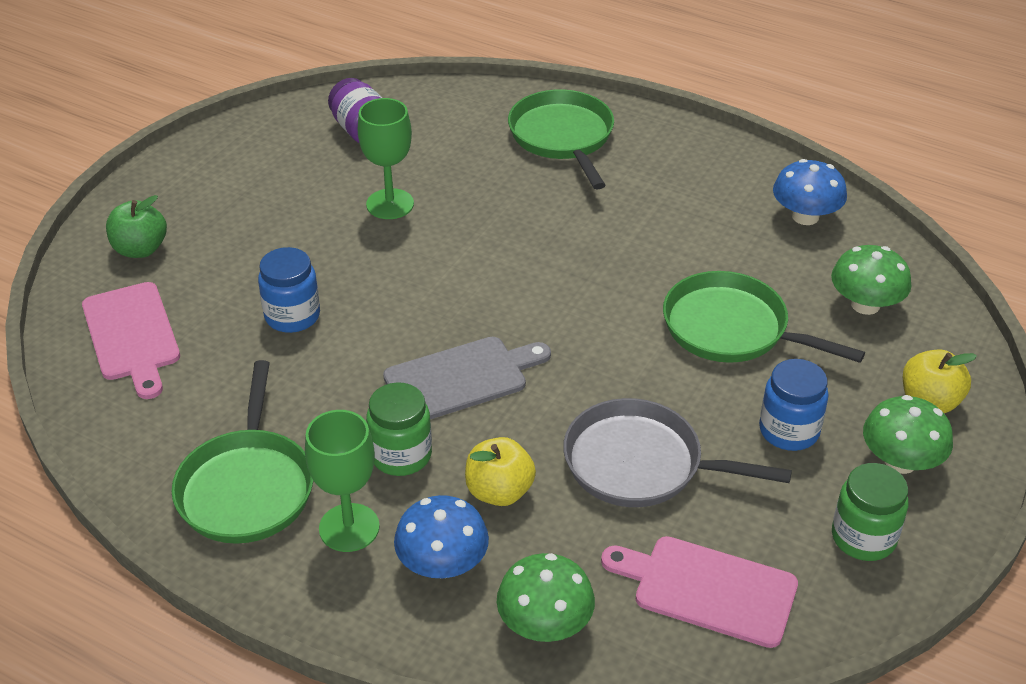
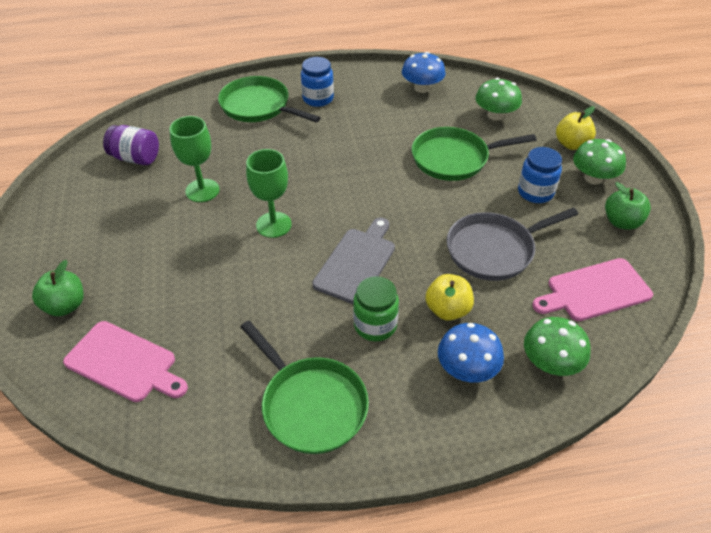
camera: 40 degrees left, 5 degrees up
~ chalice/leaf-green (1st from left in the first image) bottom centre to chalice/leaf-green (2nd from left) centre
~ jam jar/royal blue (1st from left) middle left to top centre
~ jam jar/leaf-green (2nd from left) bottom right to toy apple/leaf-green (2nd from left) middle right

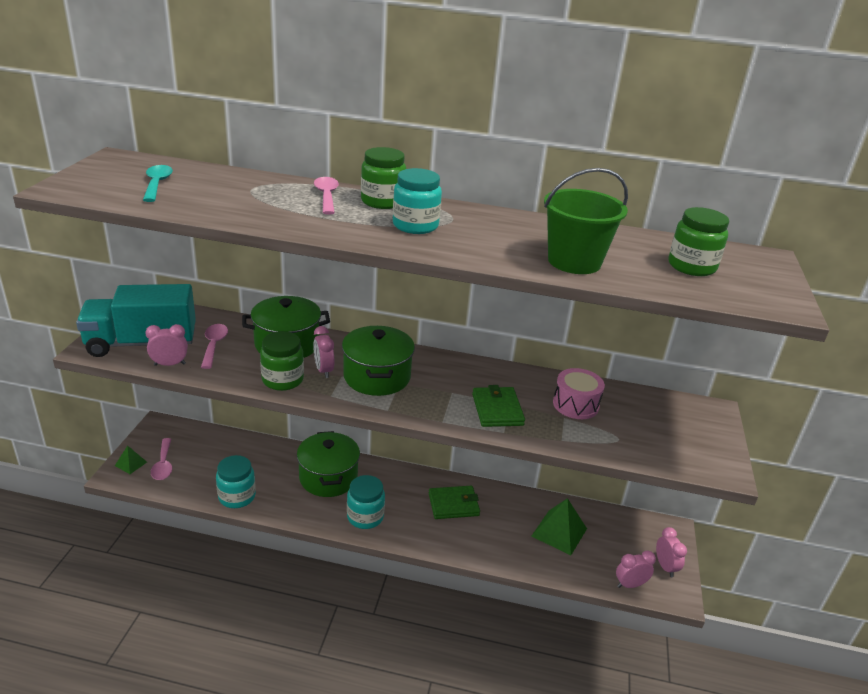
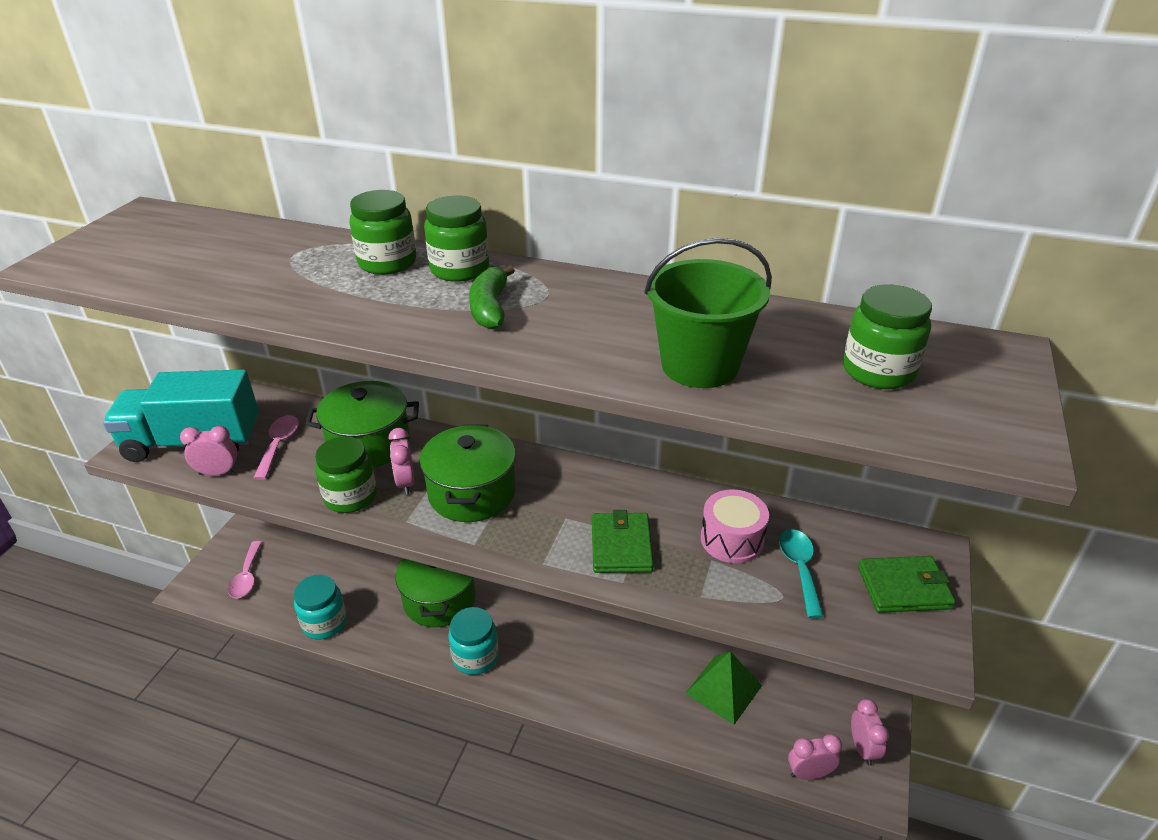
camera: 10 degrees right, 5 degrees up
~ teaspoon/pink (3rd from left) top centre to jam jar/leaf-green (2nd from left) top left
~ jam jar/turquoise (3rd from left) top centre to banana/leaf-green centre
~ teaspoon/turquoise top left to bottom right
~ wallet/leaf-green (1st from left in the first image) bottom centre to wallet/leaf-green (2nd from left) bottom right
- pyramid/leaf-green (1st from left) middle left

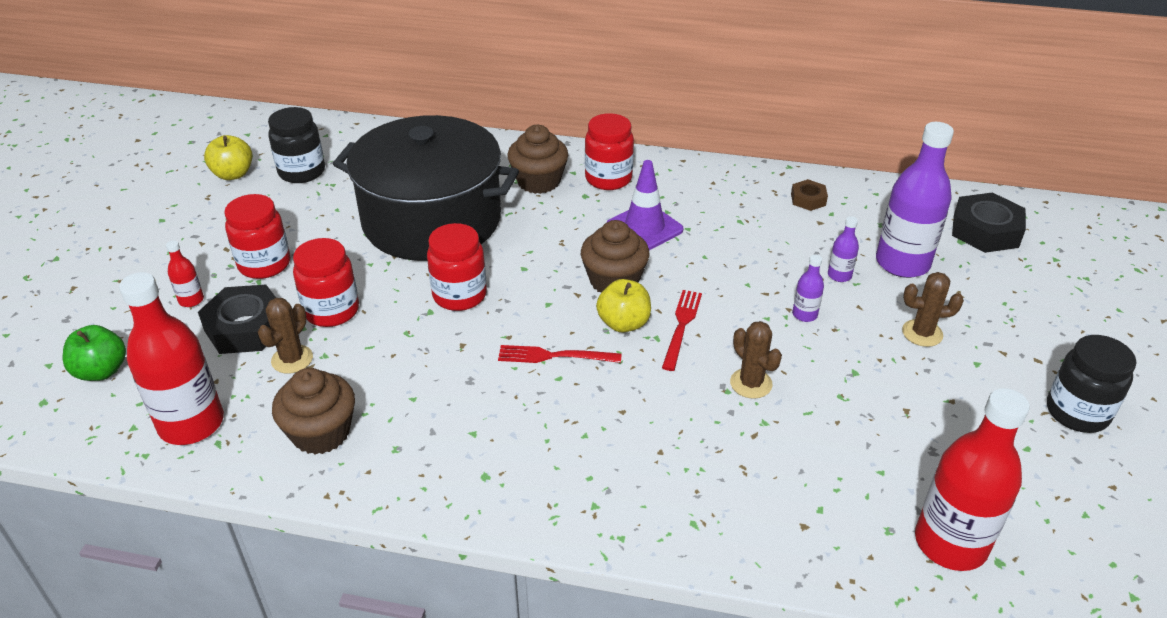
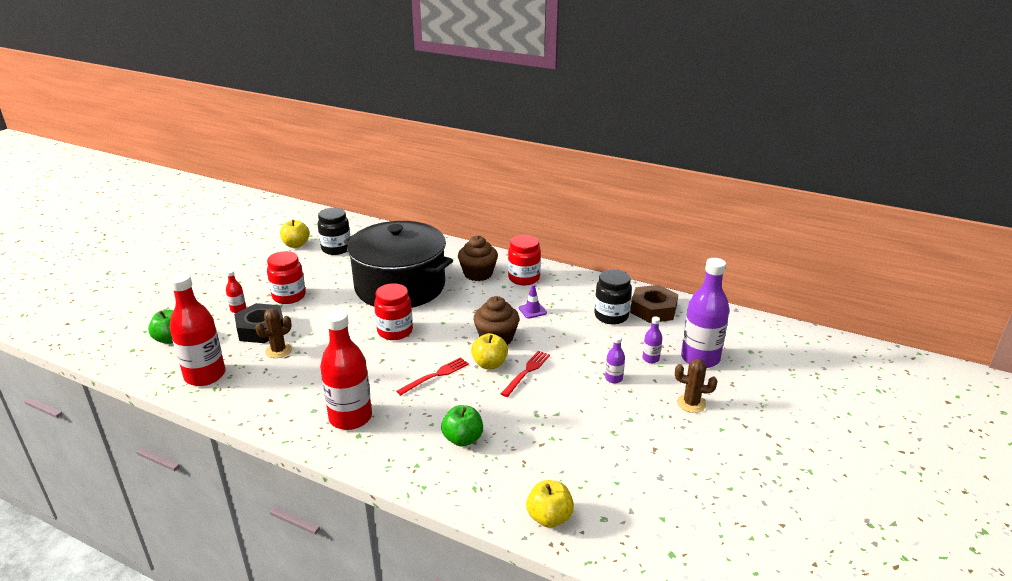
camera: 15 degrees right, 10 degrees down
~ flask/red (3rd from left) bottom right to centre
~ table fork/red (1st from left) centre = centre 120 degrees clockwise
+ toy apple/leaf-green (2nd from left) bottom centre
~ traffic cone/royal purple top centre = centre x0.57
+ toy apple/golden (3rd from left) bottom centre
~ jam jar/black (2nd from left) middle right to centre
~ hex nut/dark brown top right = centre x1.86
- muffin/dark brown (1st from left) middle left
- jam jar/red (2nd from left) middle left
- prickly plant/dark brown (2nd from left) centre
- hex nut/black (2nd from left) middle right

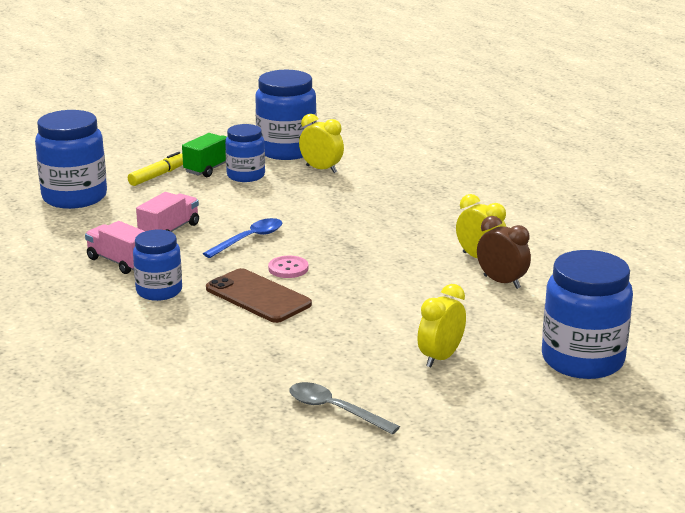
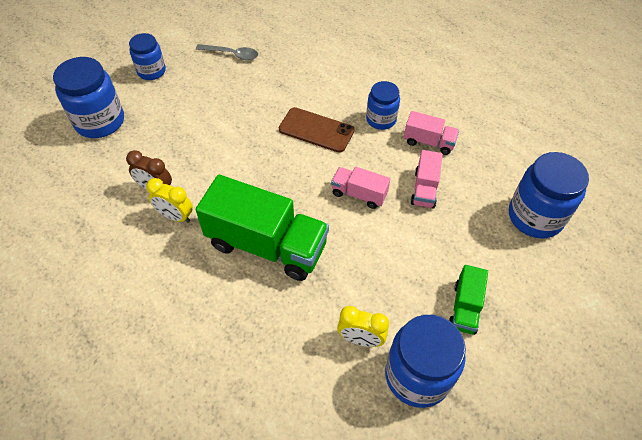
camera: 160 degrees right, 30 degrees up
~ jam jar/royal blue (3rd from left in the first image) top centre to jam jar/royal blue (2nd from left) top left
+ lorry/leaf-green (1st from left) centre
~ teaspoon/royal blue centre to lorry/pink (1st from left) centre
- marker/golden top left
- button/pink centre
- bedside clock/golden (2nd from left) centre

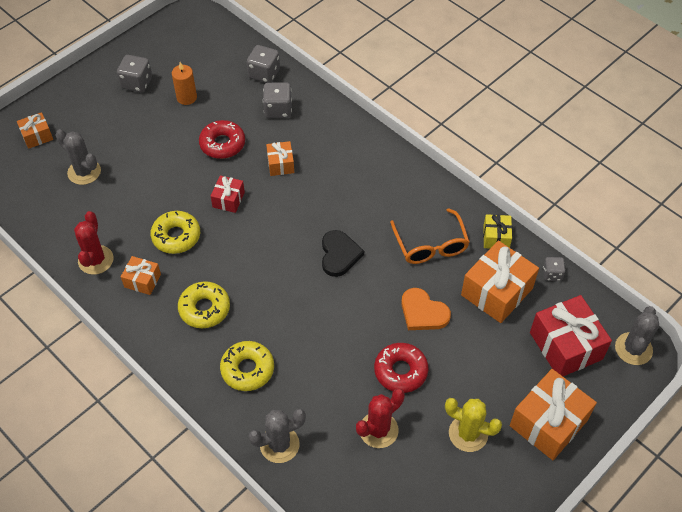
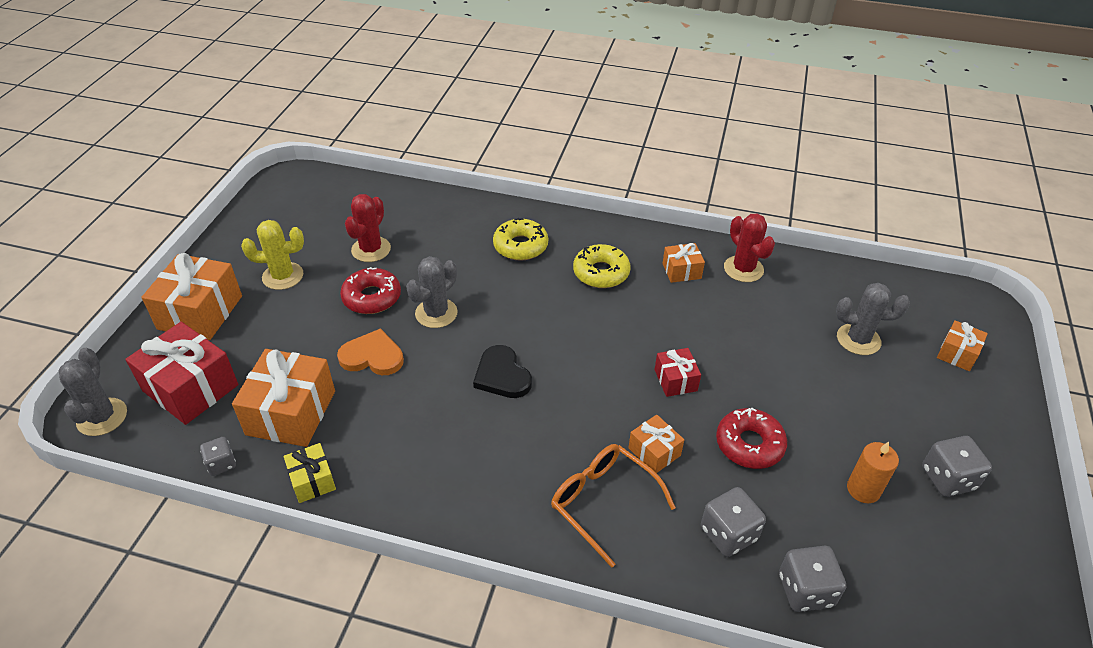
camera: 150 degrees right, 10 degrees down
~ prickly plant/ash-grey (2nd from left) bottom centre to centre
~ eyeglasses/bright orange centre to bottom centre
- doughnut/golden (1st from left) middle left

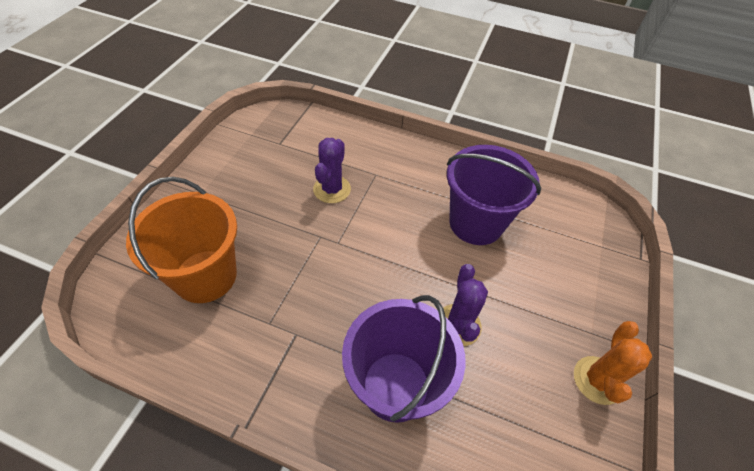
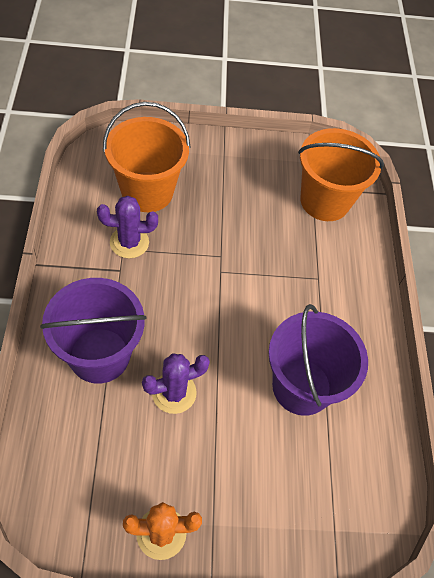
camera: 65 degrees right, 5 degrees up
~ prickly plant/royal purple (1st from left) centre to middle left
+ bucket/bright orange (2nd from left) top right

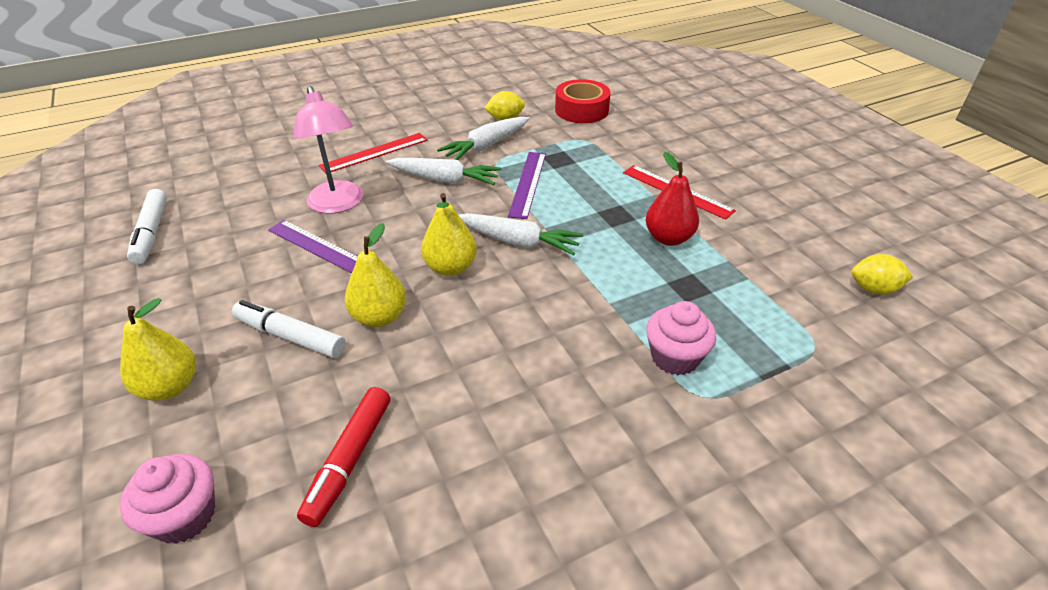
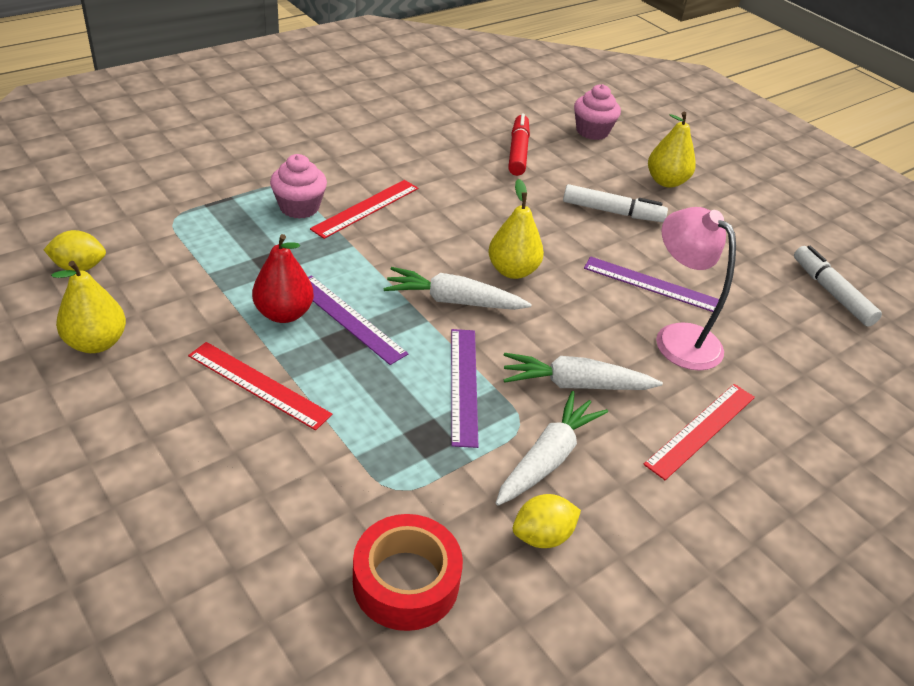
camera: 165 degrees right, 0 degrees up
~ toy pear/golden (2nd from left in the first image) centre to toy pear/golden (1st from left) middle left
+ measuring stick/royal purple (1st from left) centre
+ measuring stick/red (2nd from left) top centre

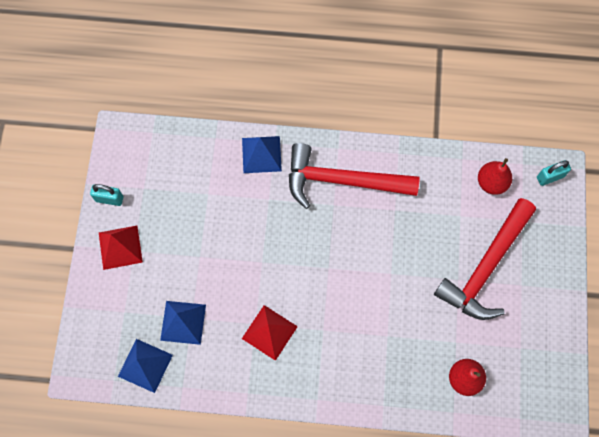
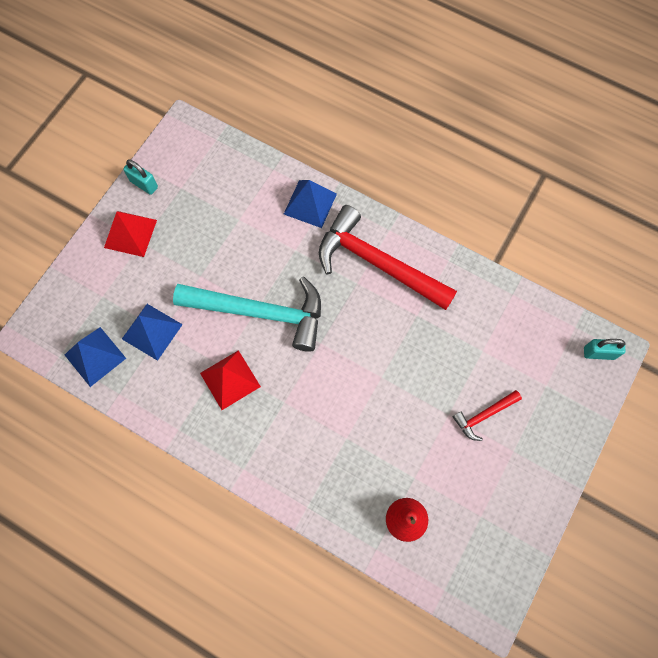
camera: 25 degrees right, 0 degrees up
+ claw hammer/turquoise centre
~ claw hammer/red (2nd from left) middle right = middle right x0.46
- toy pear/red (2nd from left) middle right

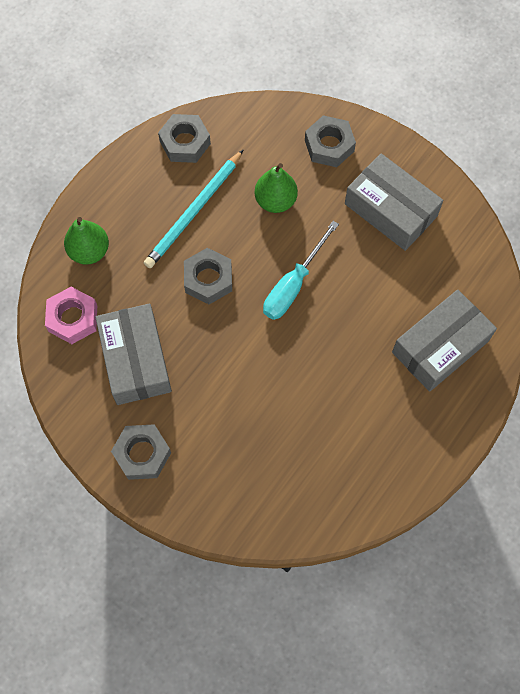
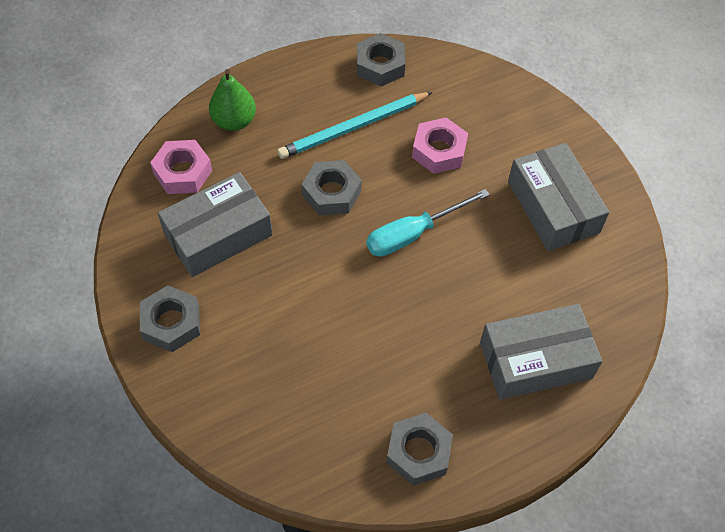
camera: 25 degrees right, 10 degrees down
~ parcel/ash-grey (1st from left) middle left = middle left 45 degrees clockwise
~ hex nut/ash-grey (4th from left) top centre to bottom centre
~ toy pear/leaf-green (2nd from left) top centre to hex nut/pink (2nd from left) top centre

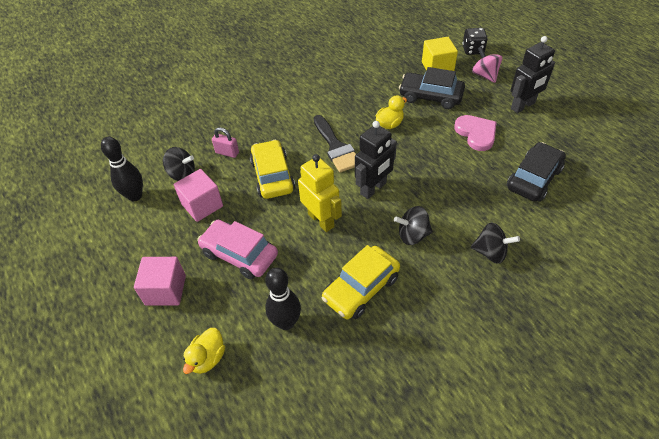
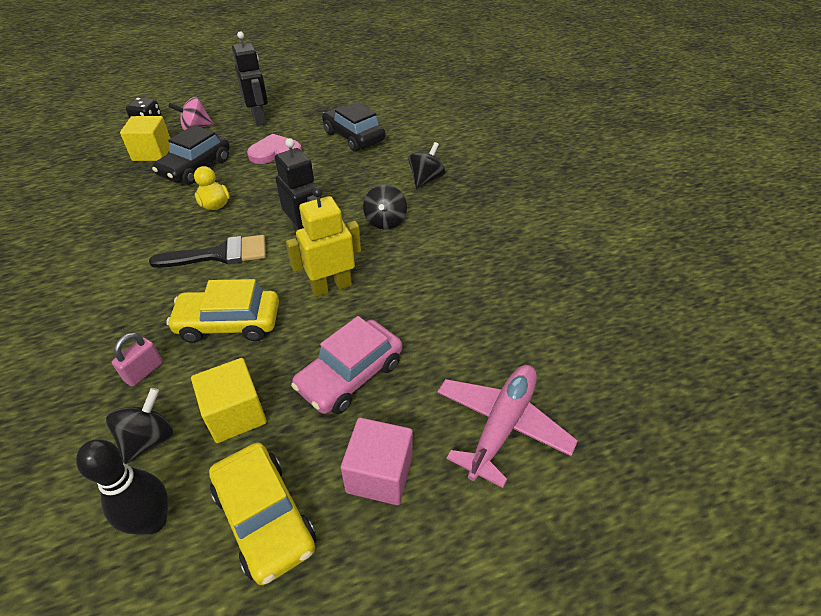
camera: 80 degrees left, 5 degrees down
~ solid cube/pink (2nd from left) middle left to solid cube/golden (2nd from left) middle left
~ toy car/golden (2nd from left) centre to bottom left
~ rubber duck/golden (1st from left) bottom left to plane/pink bottom centre
- skittle/black (2nd from left) bottom centre

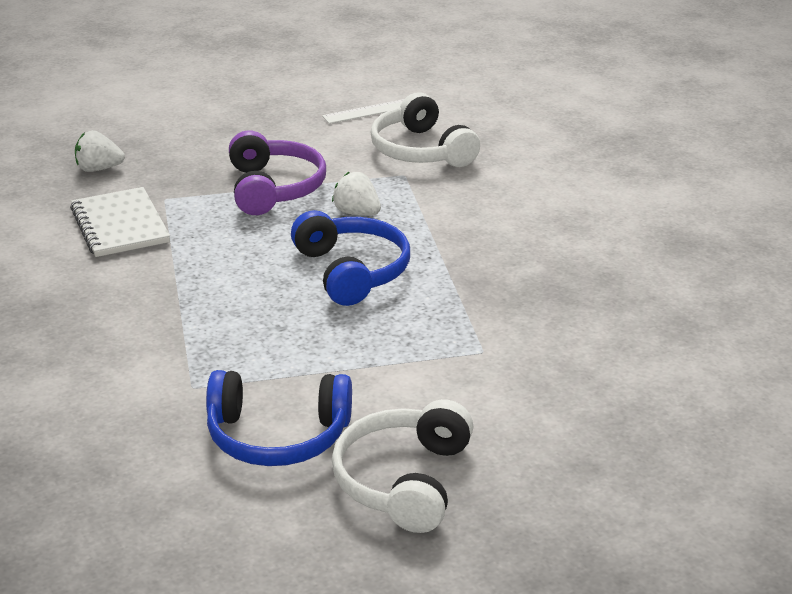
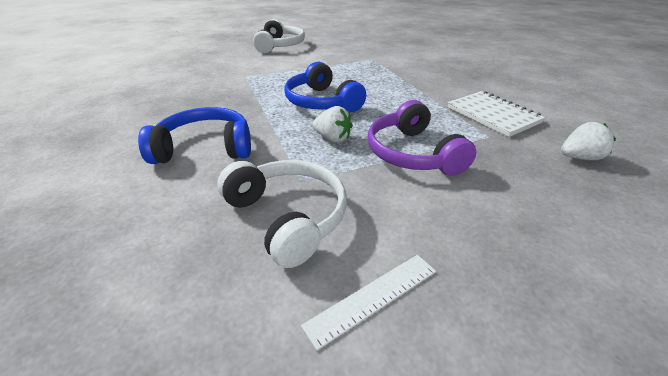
camera: 170 degrees right, 5 degrees up
~ headset/royal blue (1st from left) bottom centre to middle left

